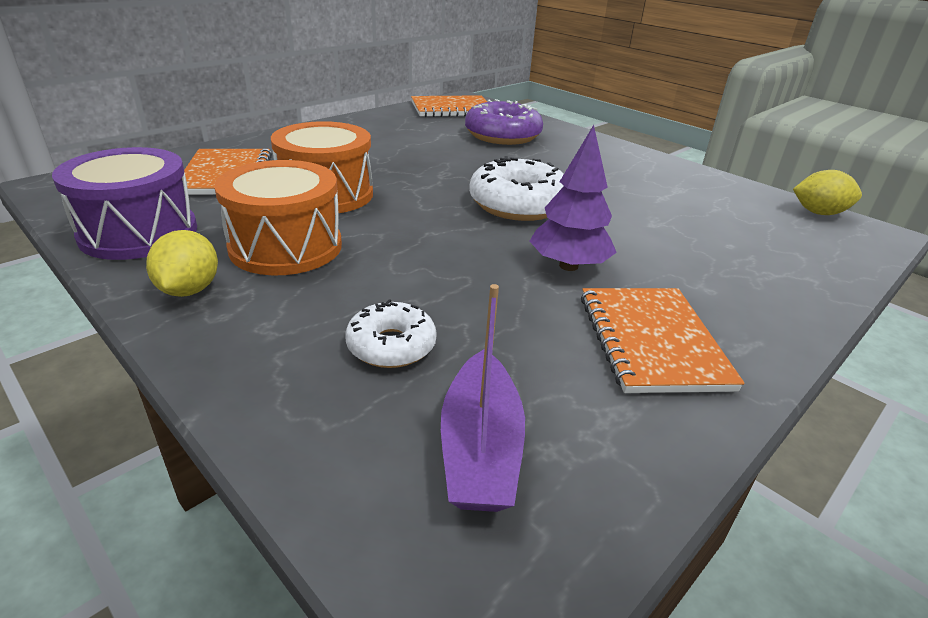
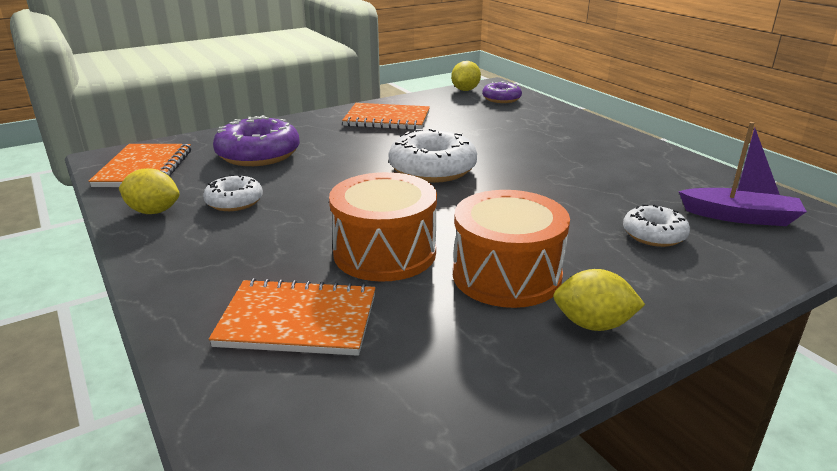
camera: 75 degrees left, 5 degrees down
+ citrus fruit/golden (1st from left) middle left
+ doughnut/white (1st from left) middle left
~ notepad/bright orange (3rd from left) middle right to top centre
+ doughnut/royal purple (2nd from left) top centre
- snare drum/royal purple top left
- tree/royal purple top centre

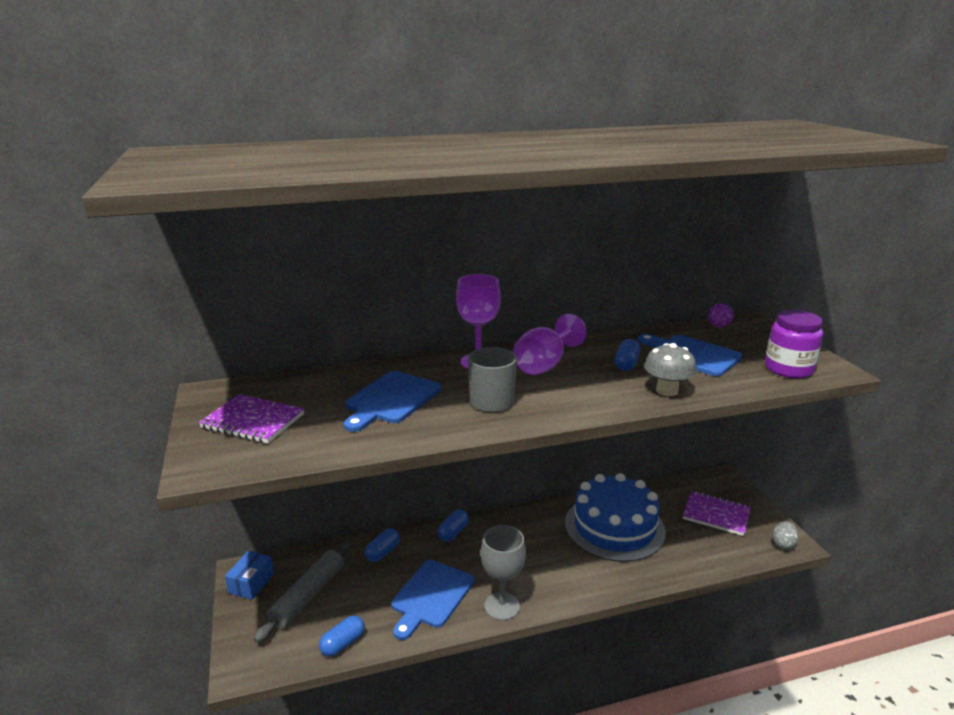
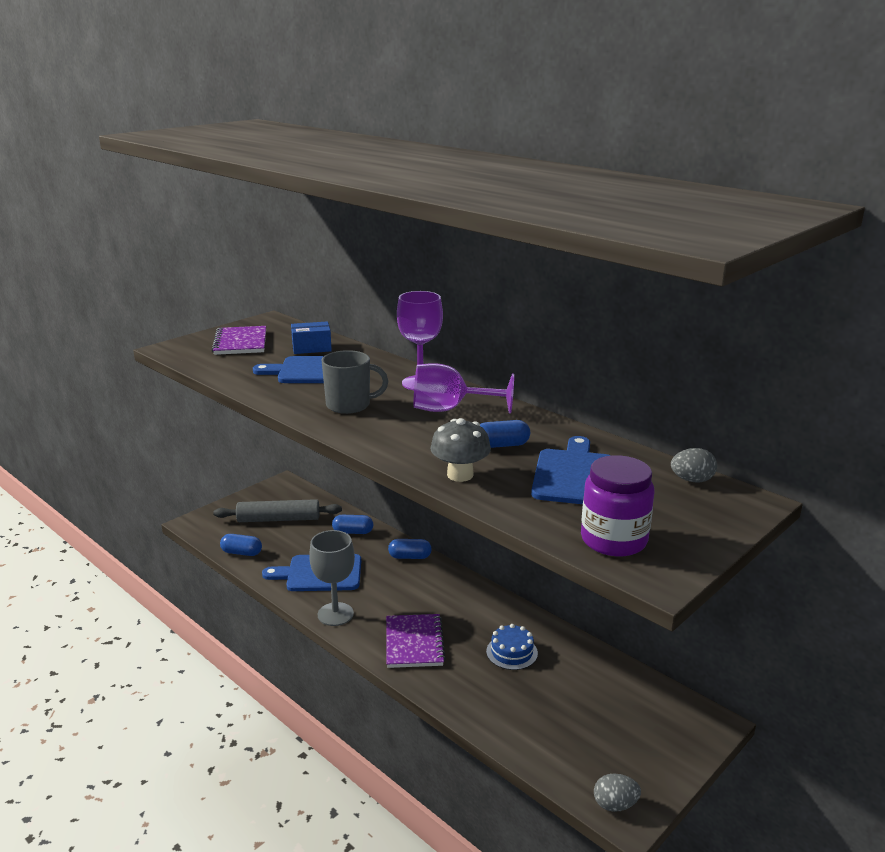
camera: 60 degrees right, 0 degrees up
~ parcel/royal blue bottom left to centre
~ notepad/royal purple (2nd from left) bottom right to bottom centre
~ cake/royal blue bottom centre = bottom centre x0.42
~ toy egg/royal purple middle right to toy egg/ash-grey (2nd from left) middle right

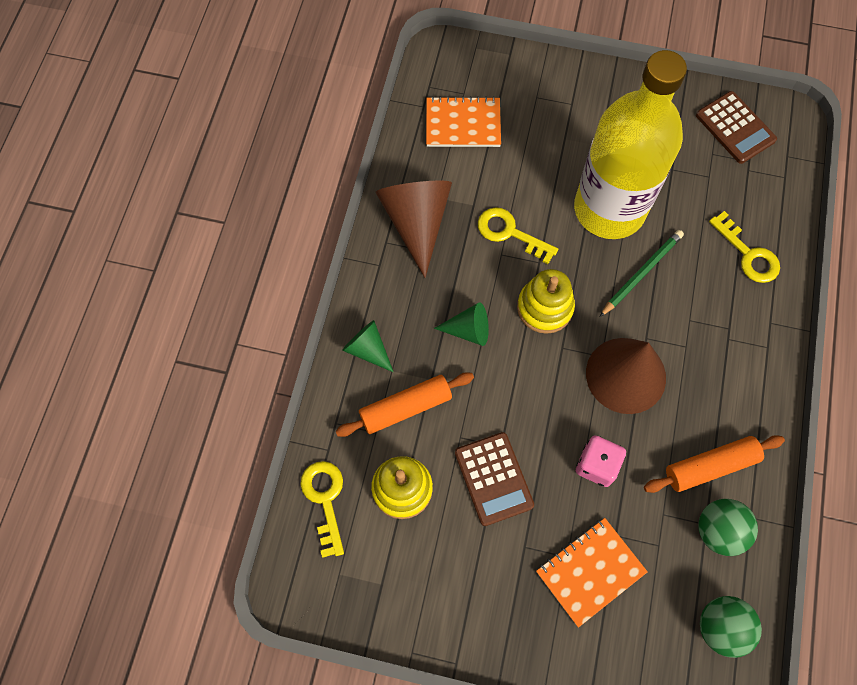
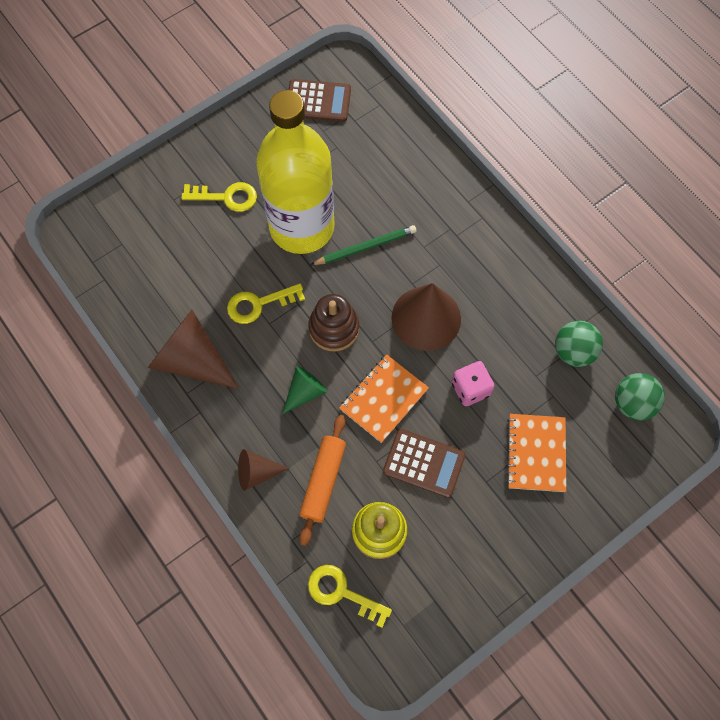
camera: 50 degrees left, 0 degrees up
~ door key/golden (3rd from left in the first image) middle right to door key/golden (1st from left) top left
~ cone shape/leaf-green (1st from left) centre to cone shape/dark brown (2nd from left) centre
~ stacking toy/golden (2nd from left) centre to stacking toy/dark brown centre
~ pencil/leaf-green middle right = centre 75 degrees clockwise
~ notepad/bright orange (1st from left) top centre to centre
- rolling pin/bright orange (2nd from left) bottom right

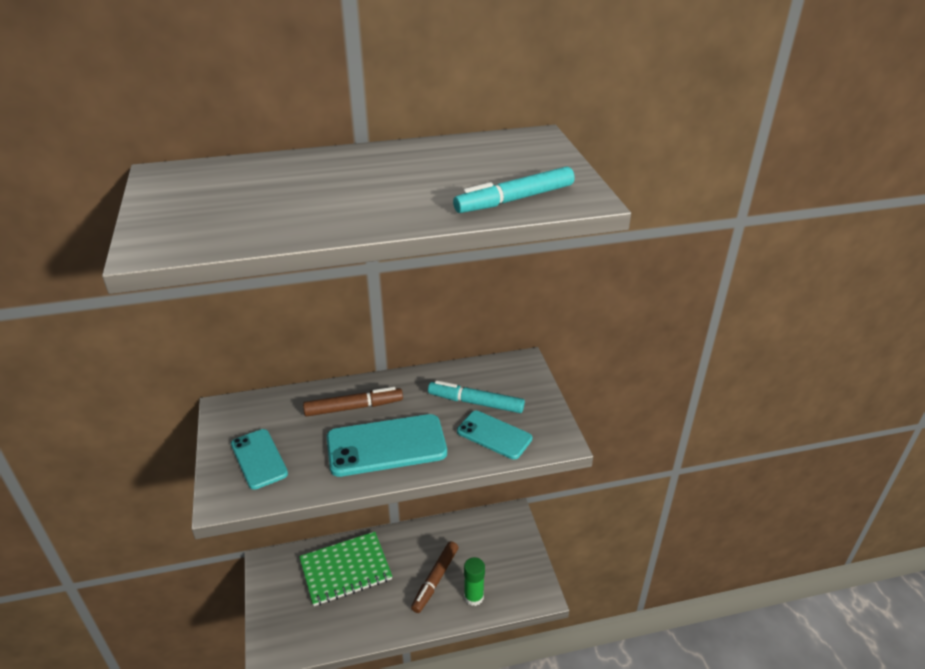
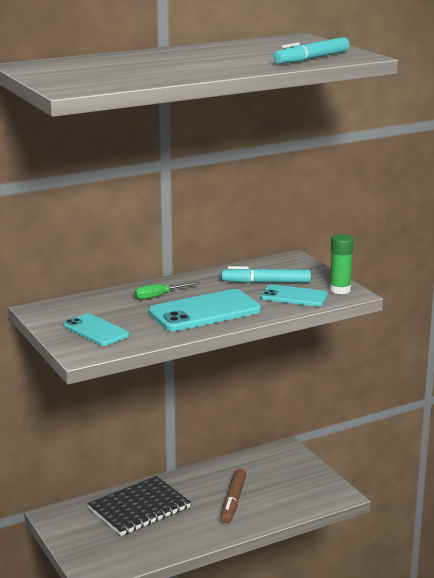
camera: 15 degrees left, 15 degrees down
~ notepad/leaf-green bottom centre to notepad/black bottom left
~ marker/dark brown (1st from left) centre to hand screwdriver/leaf-green centre
~ glue/leaf-green bottom centre to middle right

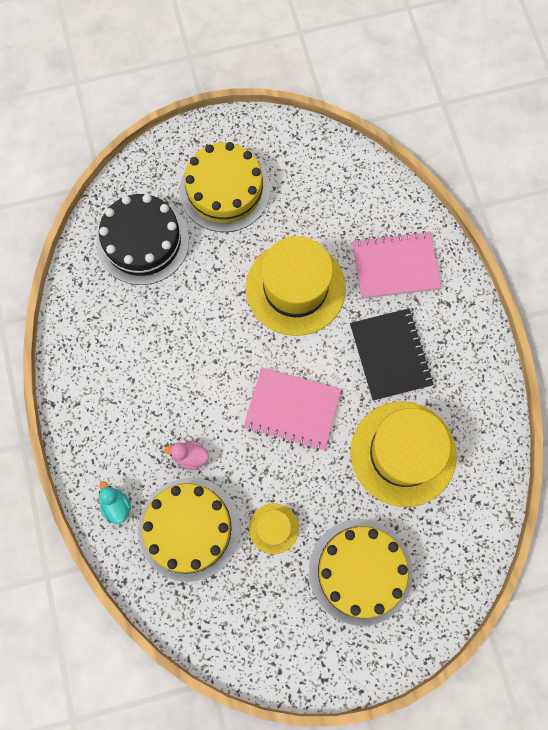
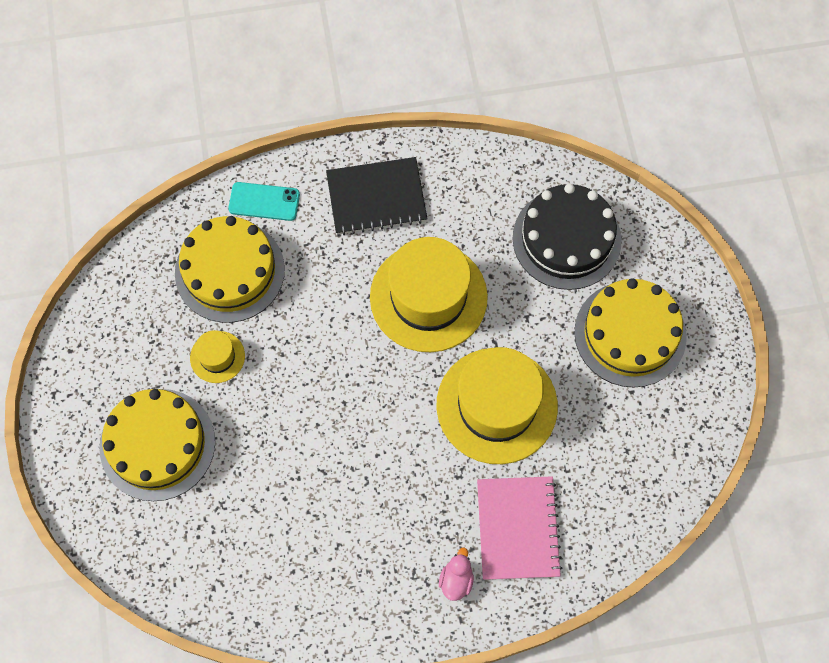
camera: 95 degrees right, 5 degrees down
~ rubber duck/turquoise bottom left to mobile phone/turquoise top left
~ notepad/black middle right to top centre
~ top hat/golden (3rd from left in the first image) middle right to top hat/golden (2nd from left) centre
~ rubber duck/pink centre to bottom centre
- notepad/pink (1st from left) centre

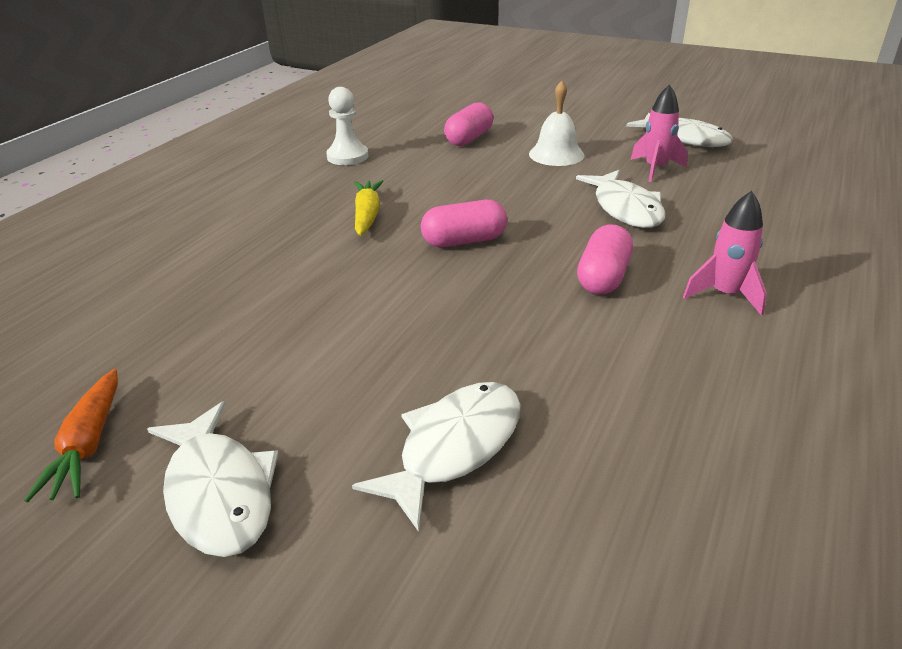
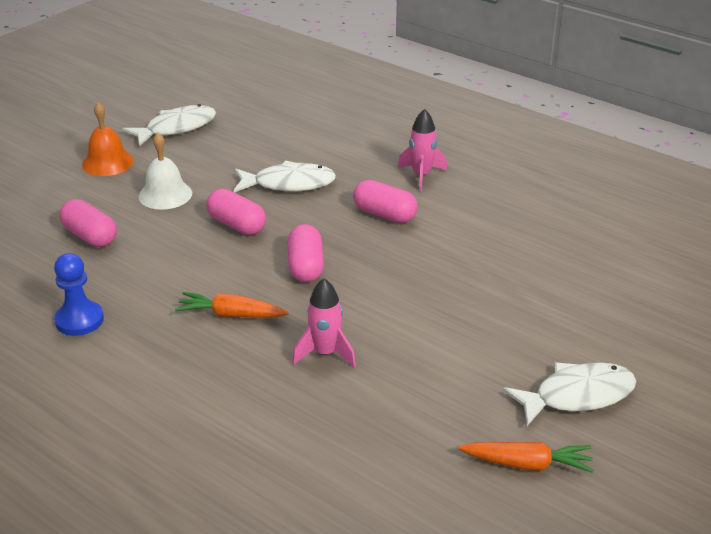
camera: 80 degrees left, 0 degrees up
~ chess pawn/white top centre to chess pawn/royal blue middle left
+ bell/bright orange top left
~ root vegetable/golden top centre to root vegetable/bright orange (1st from left) middle left
+ capsule/pink (2nd from left) middle left
~ toy rocket/pink (1st from left) top right to centre
- fish figure/white (2nd from left) bottom centre

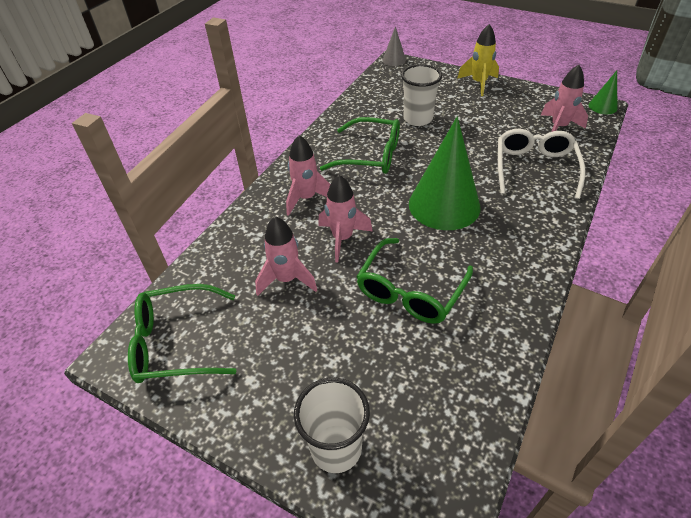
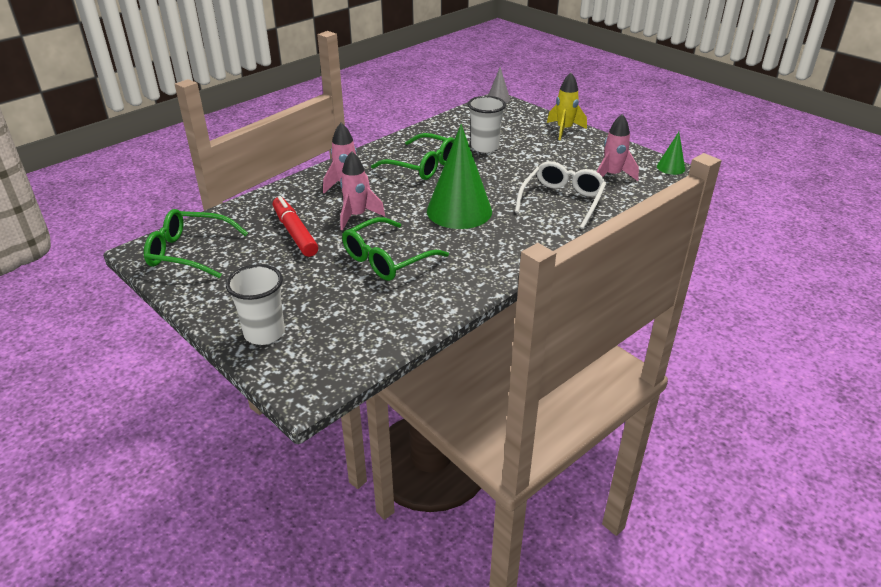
camera: 15 degrees right, 10 degrees down
~ toy rocket/pink (1st from left) centre to marker/red centre

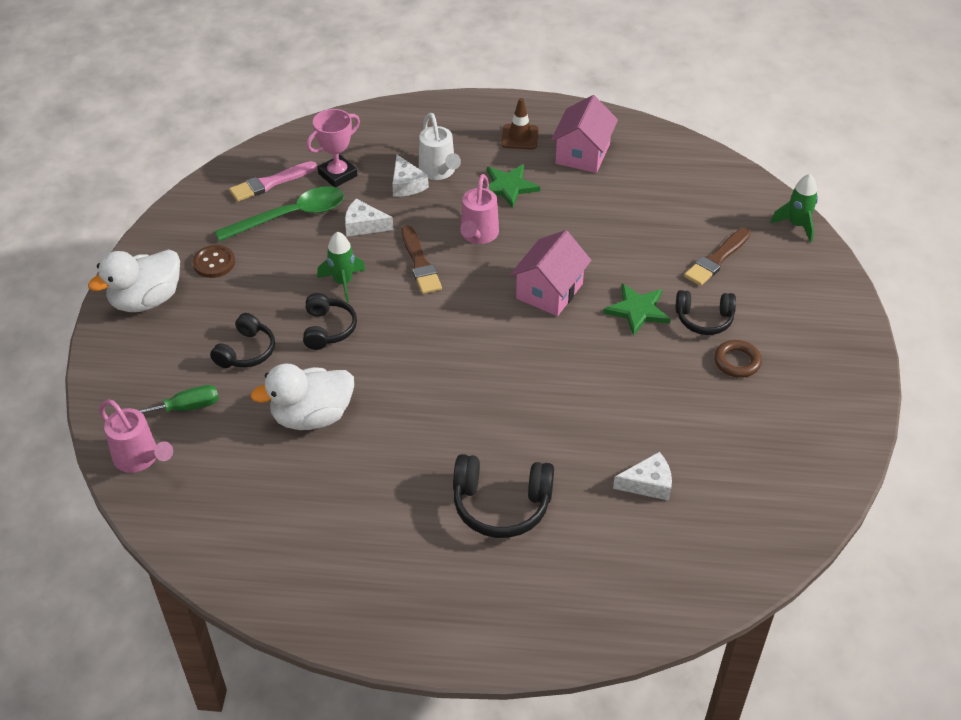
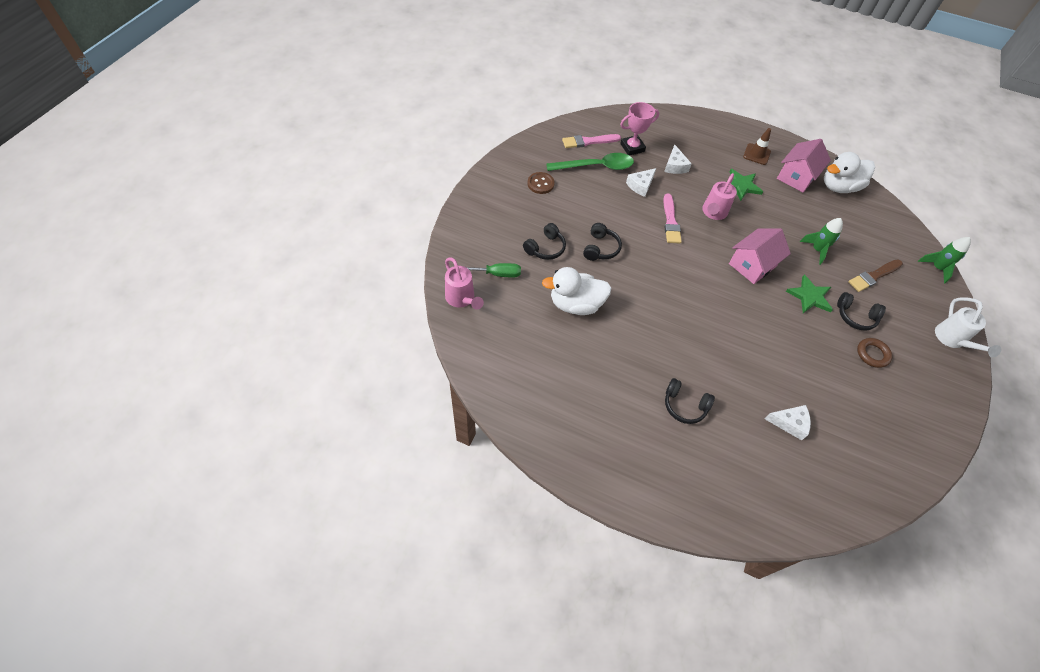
camera: 15 degrees right, 10 degrees up
~ piece of cheese/white (1st from left) top centre = top centre 75 degrees counterclockwise
~ paint brush/dark brown (1st from left) centre to paint brush/pink (2nd from left) top centre
~ headset/black (3rd from left) bottom centre = centre x0.66
~ toy rocket/leaf-green (1st from left) centre to middle right
~ rubber duck/white (1st from left in the first image) middle left to rubber duck/white (2nd from left) top right
~ sprinkling can/white top centre to middle right

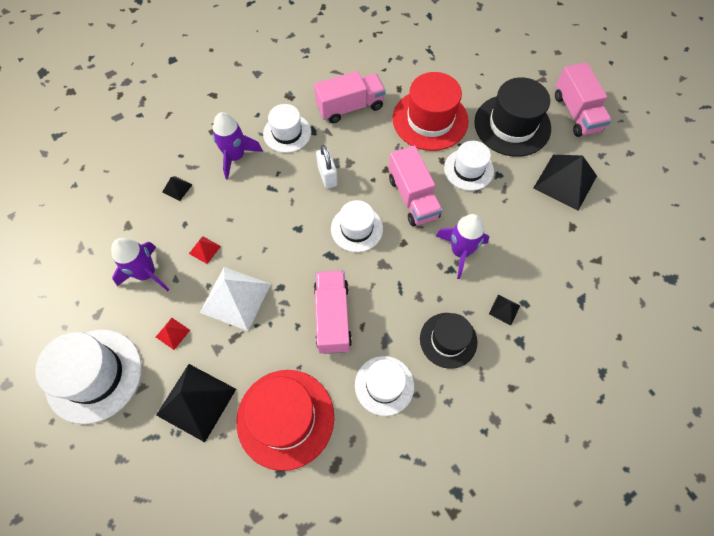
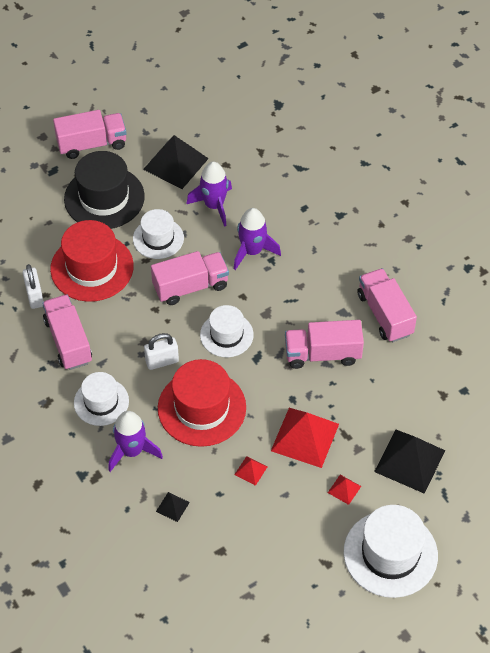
camera: 90 degrees left, 10 degrees down
+ padlock/white (1st from left) middle left
~ top hat/red (1st from left in the first image) bottom centre to top hat/red (2nd from left) centre
~ toy rocket/royal purple (1st from left in the first image) middle left to toy rocket/royal purple (2nd from left) top centre
~ pyramid/white middle left to pyramid/red (2nd from left) bottom centre
~ top hat/white (4th from left) bottom centre to lorry/pink (5th from left) middle right
- top hat/black (1st from left) centre
- pyramid/black (3rd from left) middle right

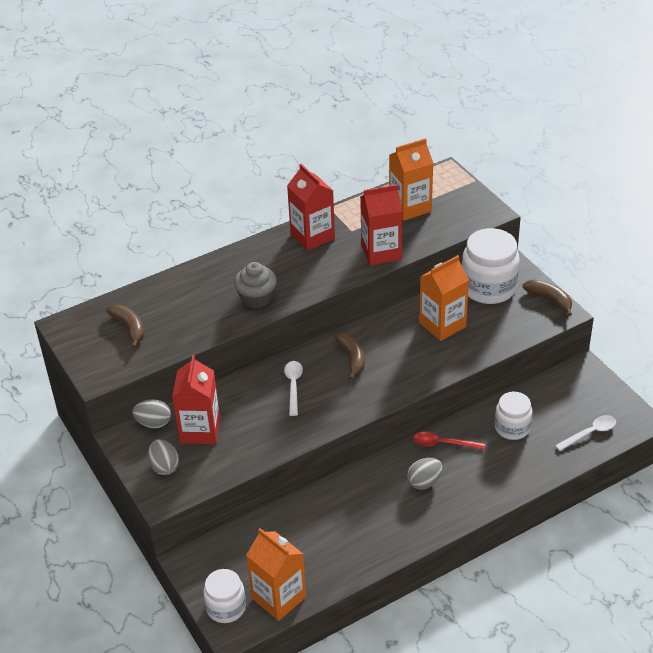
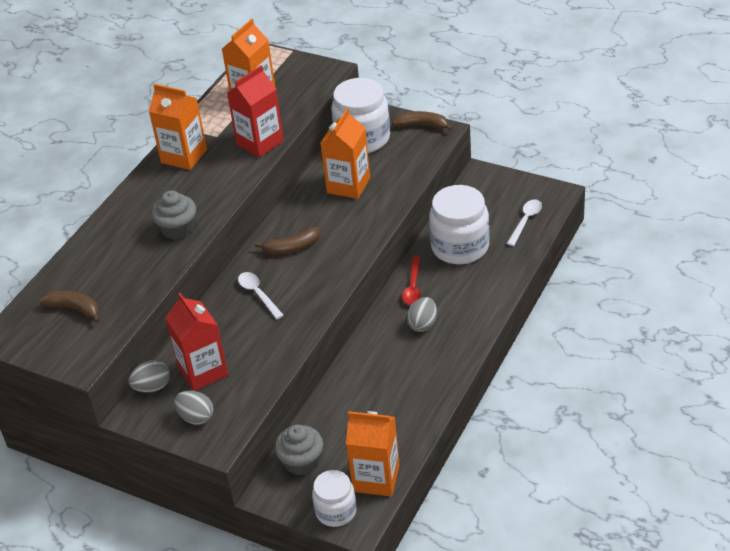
camera: 30 degrees left, 0 degrees up
~ carton/red (2nd from left) top centre to carton/bright orange (1st from left) top left
~ banana/dark brown (2nd from left) centre = centre 120 degrees clockwise
+ muffin/ash-grey (2nd from left) bottom centre
~ teaspoon/red bottom right = centre 60 degrees counterclockwise
~ jam jar/white (3rd from left) middle right = centre x1.66

